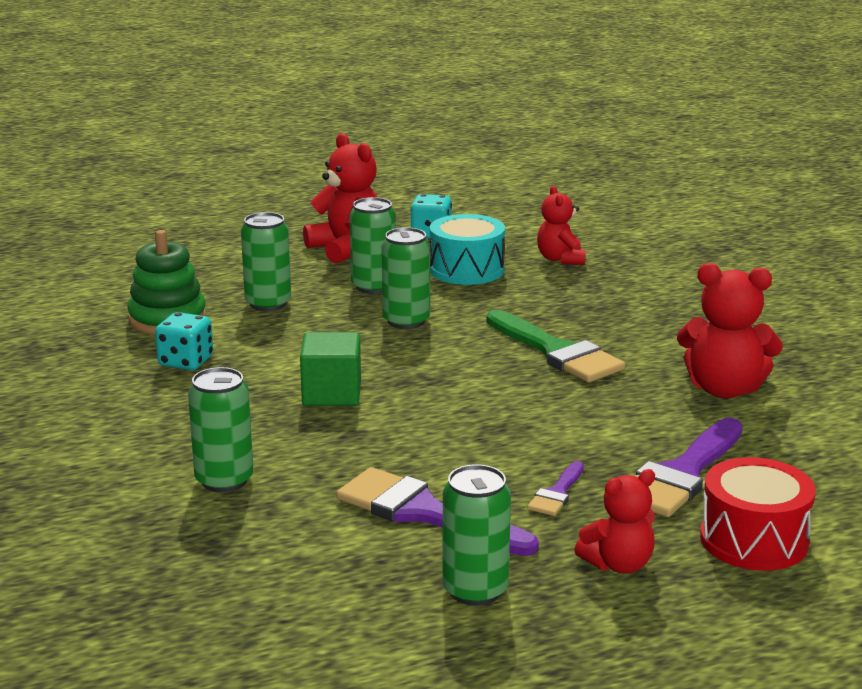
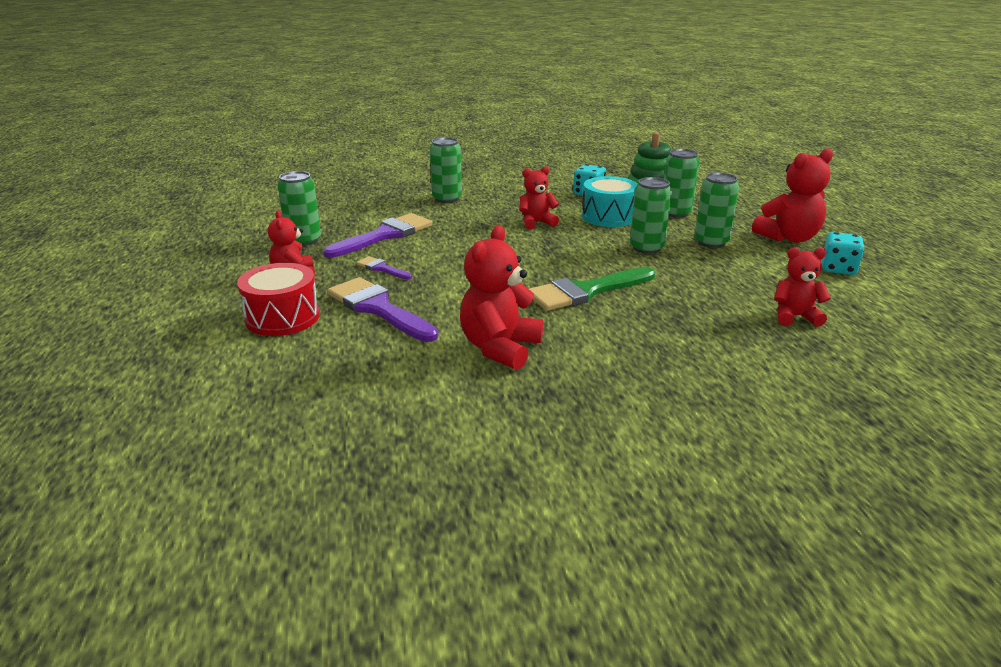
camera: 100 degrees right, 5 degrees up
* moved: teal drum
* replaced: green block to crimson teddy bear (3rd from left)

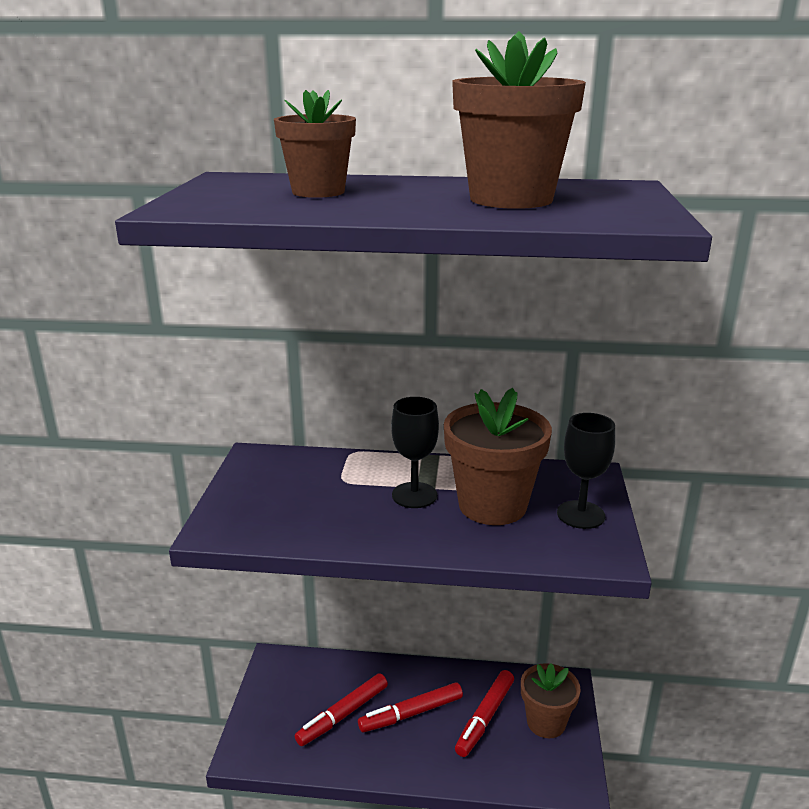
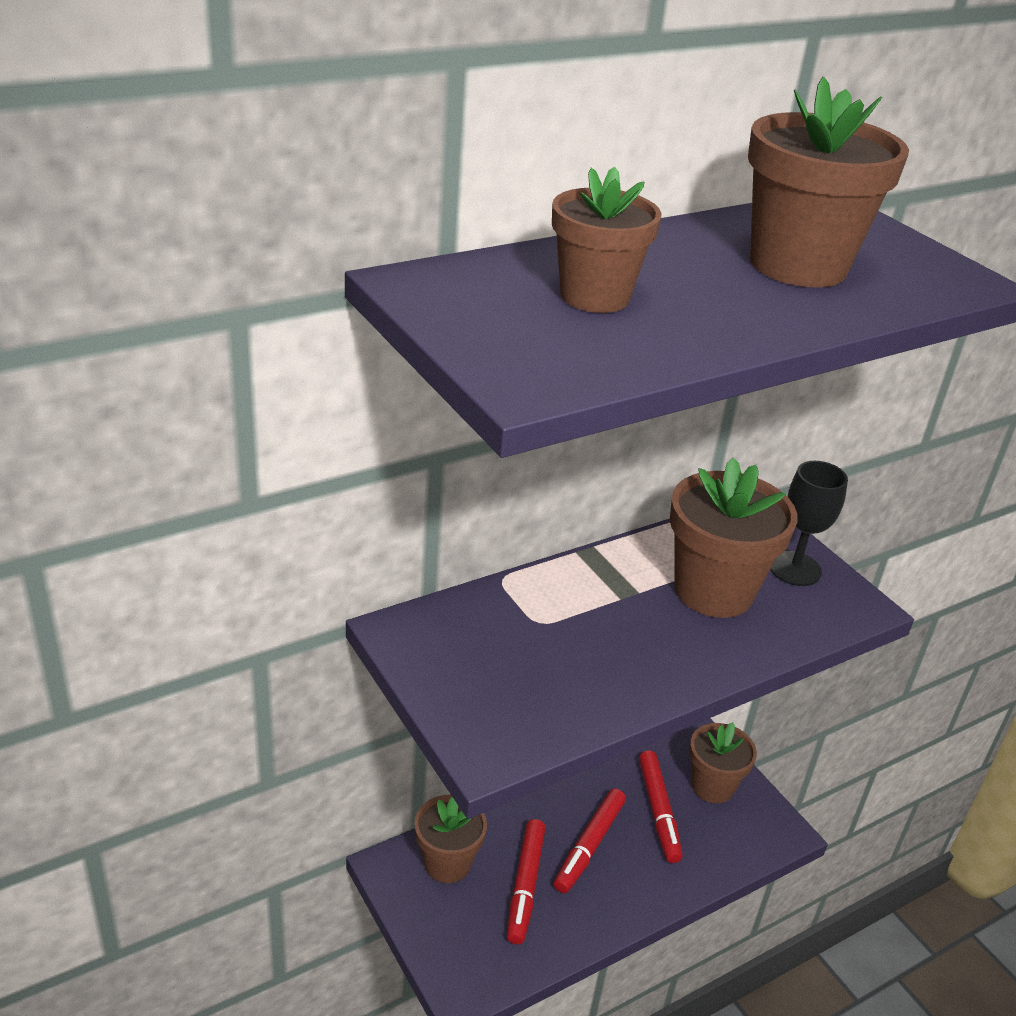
camera: 40 degrees left, 10 degrees up
* removed: jet-black wine glass (1st from left)
* added: russet flower pot (1st from left)

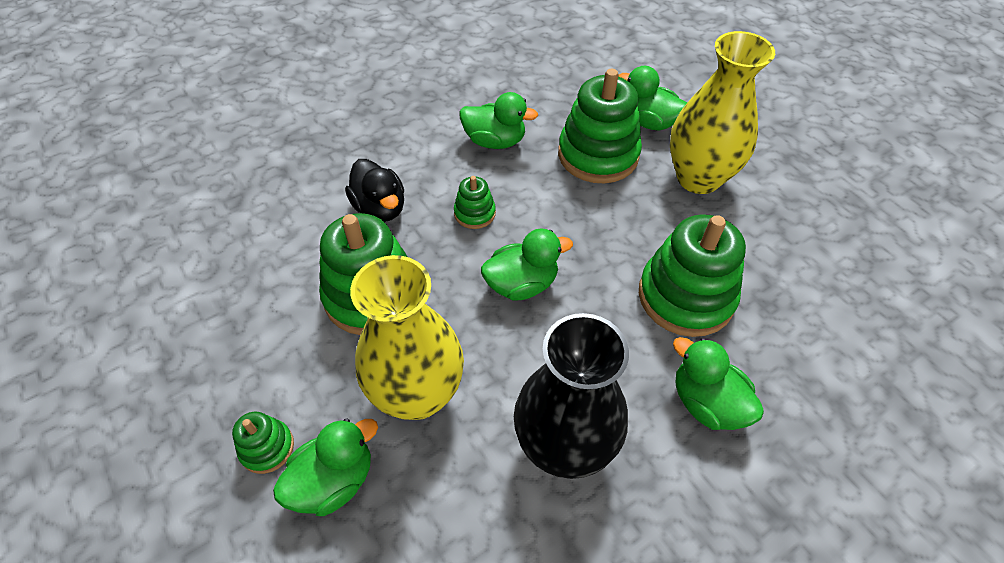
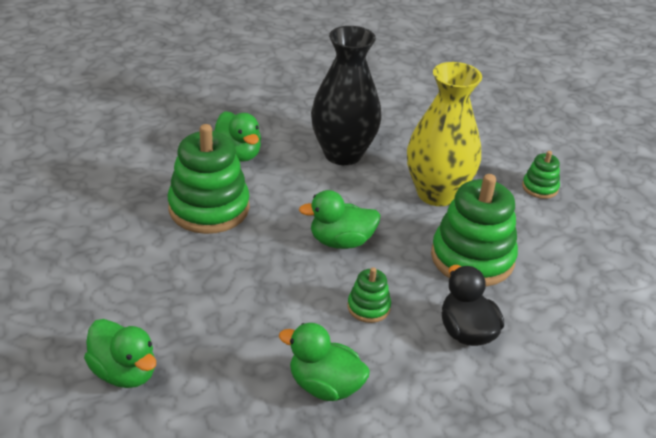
camera: 170 degrees left, 15 degrees down
* removed: golden tall vase (2nd from left)
* removed: green stacking rings (4th from left)
* removed: green duck (1st from left)

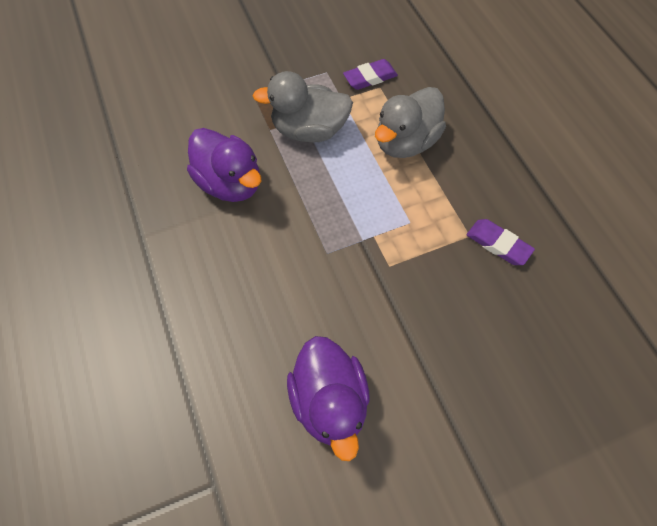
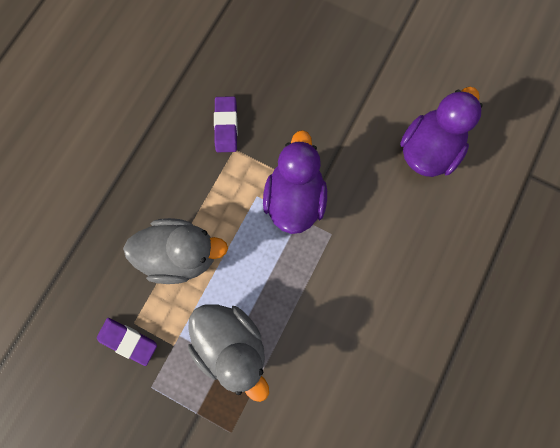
camera: 130 degrees left, 15 degrees up
* moved: royal purple duck (1st from left)

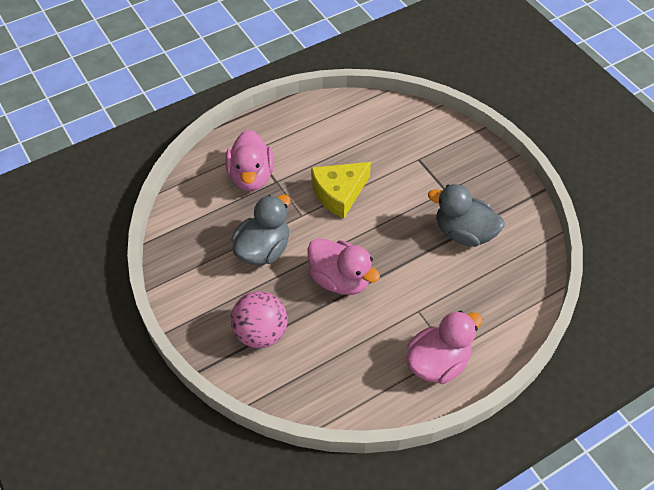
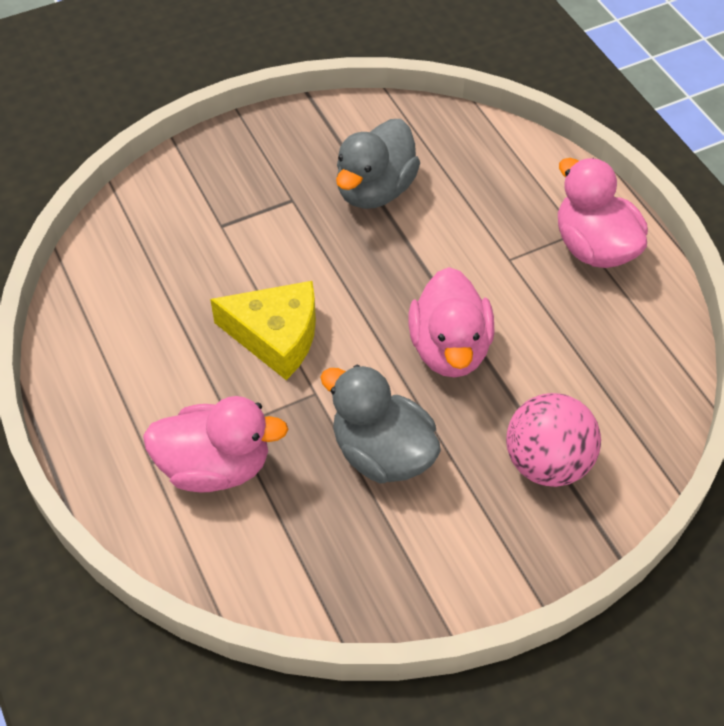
camera: 85 degrees left, 0 degrees up
* turned: golden cheese wedge 45 degrees counterclockwise
* turned: pink duck (2nd from left) 135 degrees clockwise

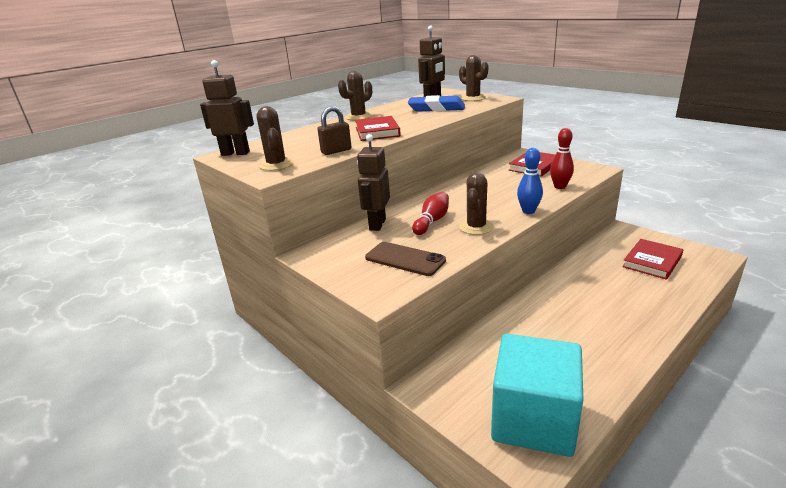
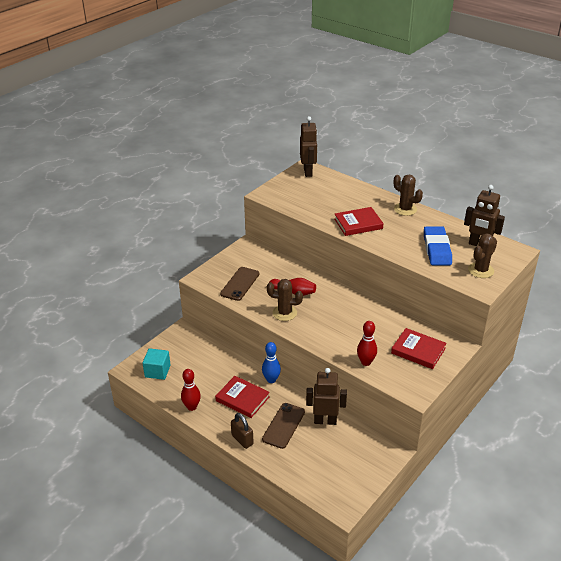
camera: 80 degrees right, 10 degrees up
* removed: russet prickly plant (1st from left)
* moved: russet lock
* moved: russet robot figure (2nd from left)
* moved: royal blue bowling pin
* moved: crimson hardback (3rd from left in the first image) to crimson hardback (1st from left)
* resized: teal block x0.52
* added: crimson bowling pin (1st from left)
* added: russet phone (2nd from left)

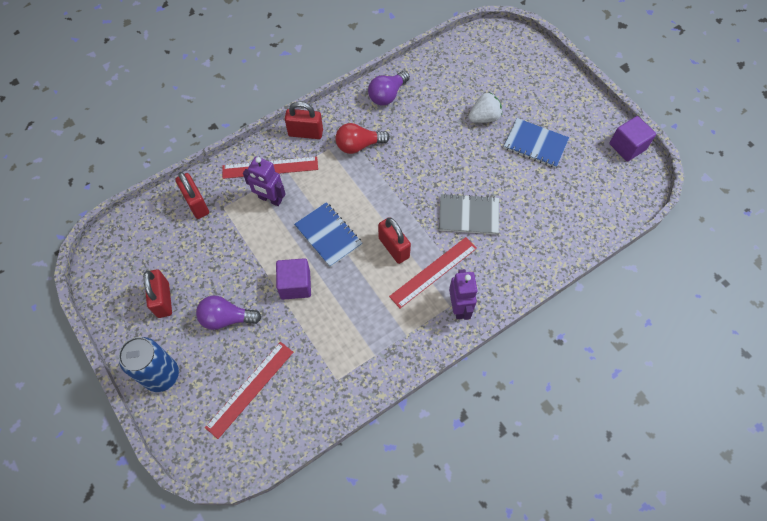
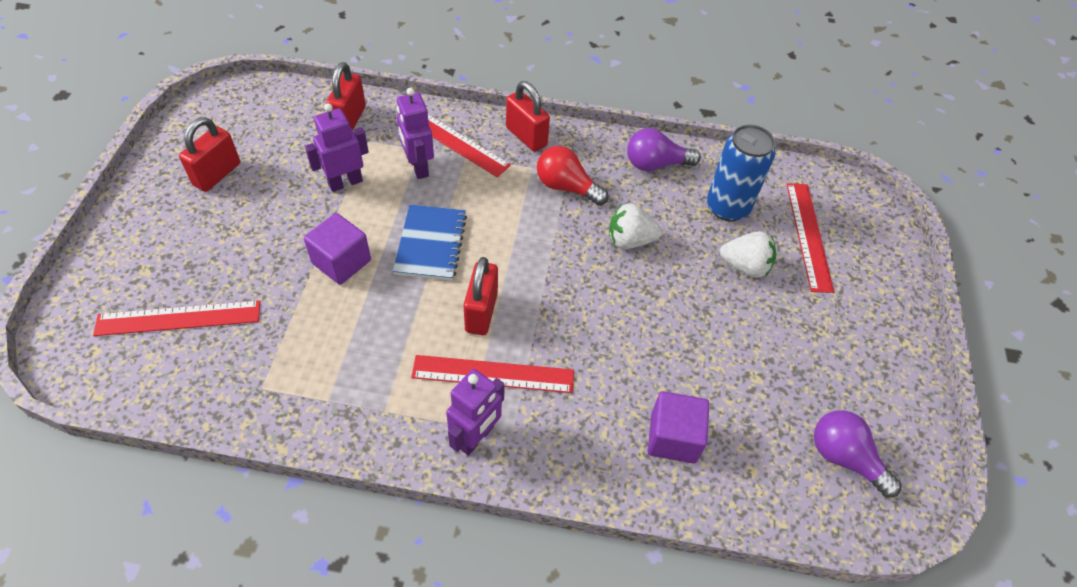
camera: 40 degrees right, 10 degrees down
* moved: royal purple block (2nd from left)
* removed: royal blue notepad (2nd from left)
* removed: ash-grey notepad
* moved: royal purple light bulb (1st from left in the first image) to royal purple light bulb (2nd from left)
* moved: royal blue can
* added: royal purple robot figure (1st from left)
* added: crimson ruler (4th from left)
* added: white berry (1st from left)

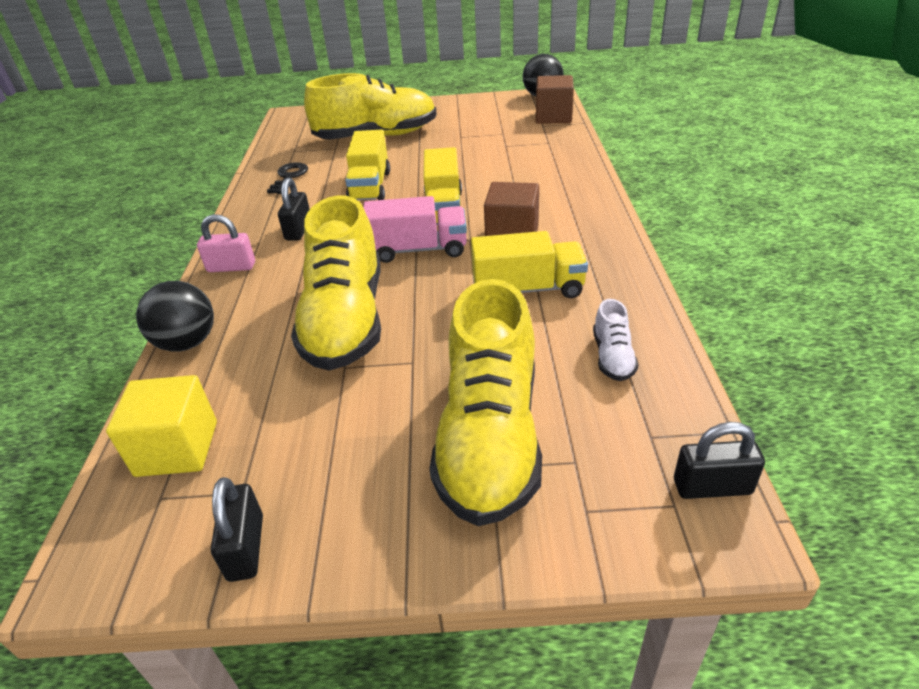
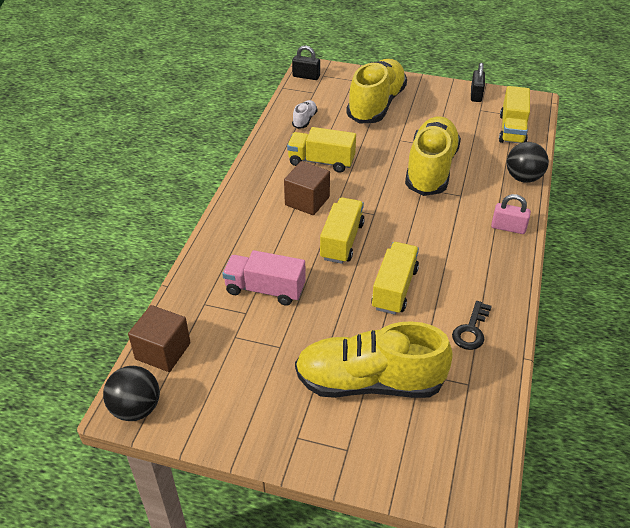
camera: 165 degrees left, 5 degrees up
* removed: jet-black lock (2nd from left)
* moved: pink truck
* replaced: golden block to golden truck (4th from left)

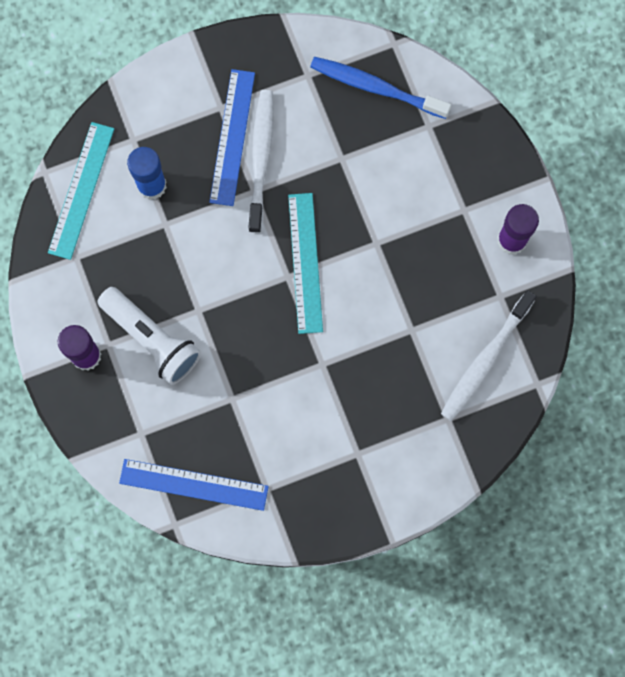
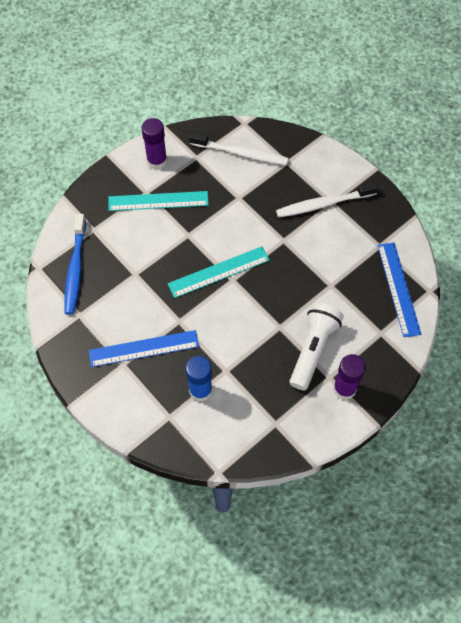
camera: 110 degrees left, 15 degrees down
* moved: white dental brush (1st from left in the first image) to white dental brush (2nd from left)
* moved: teal ruler (1st from left)

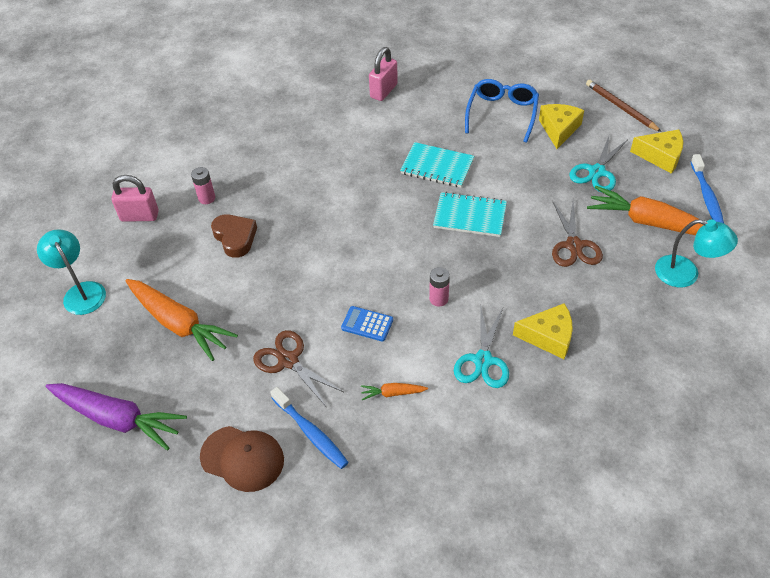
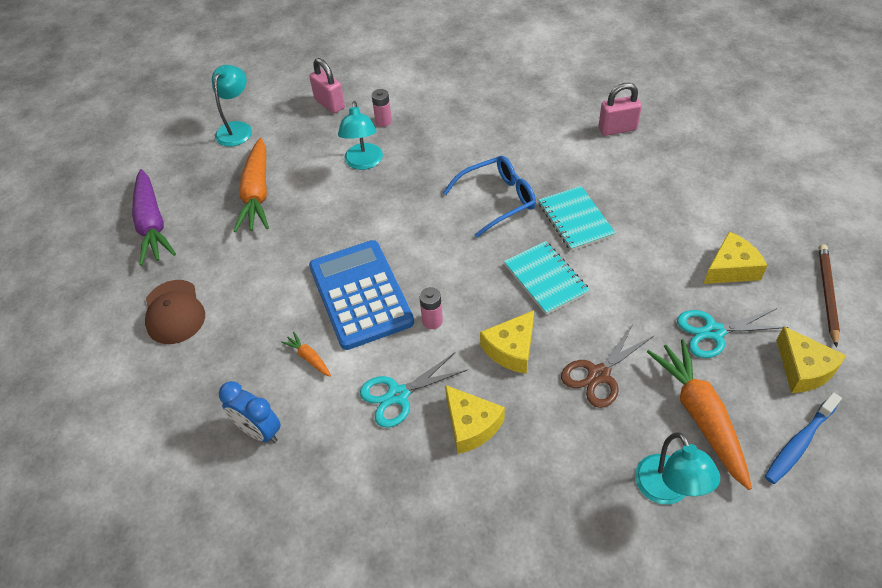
camera: 50 degrees right, 0 degrees up
* moved: royal blue glasses
* replaced: russet love heart to teal desk lamp (2nd from left)
* resized: royal blue calculator x2.45
* removed: russet scissors (1st from left)
* removed: royal blue dental brush (1st from left)
* added: golden cheese wedge (2nd from left)
* added: royal blue alarm clock

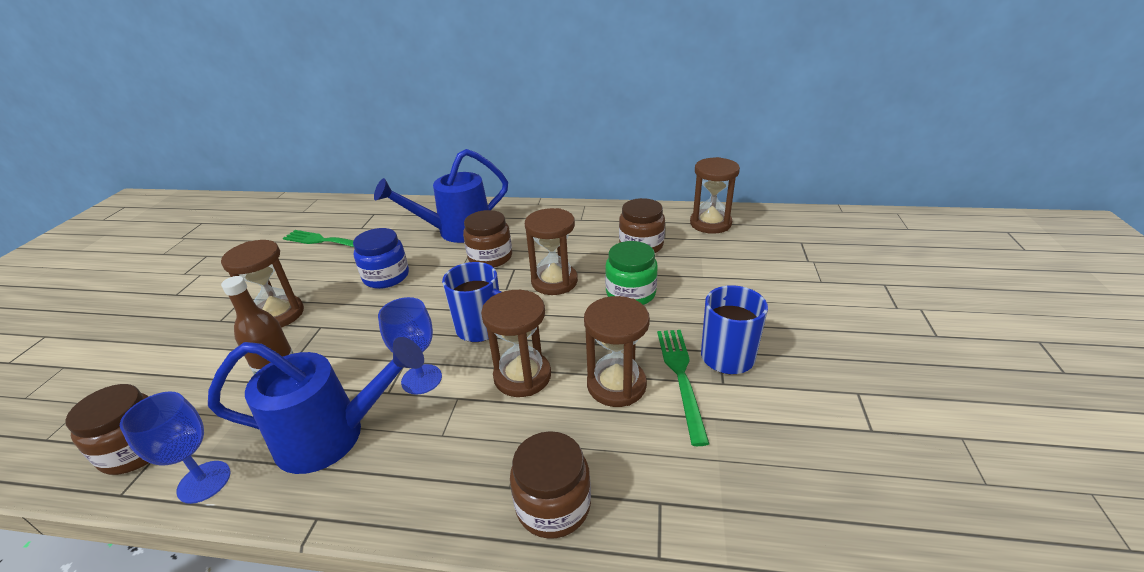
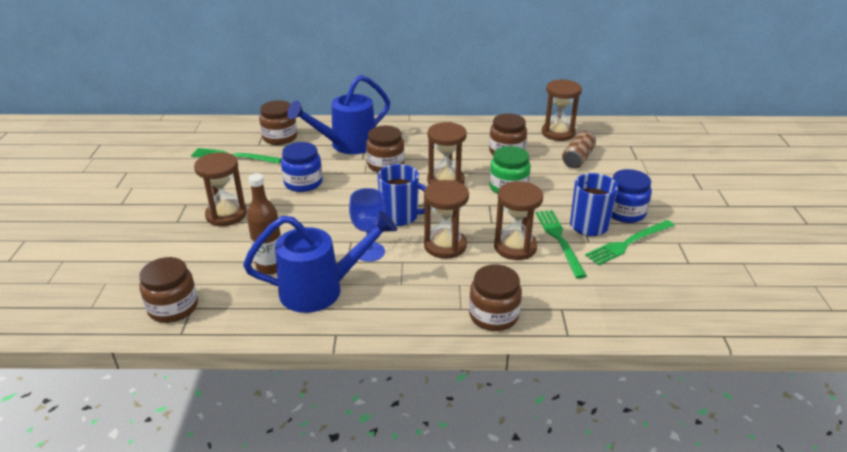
camera: 10 degrees left, 0 degrees up
* removed: royal blue wine glass (1st from left)
* added: russet preserve jar (2nd from left)
* added: russet can
* added: royal blue preserve jar (2nd from left)
* added: green table fork (3rd from left)

